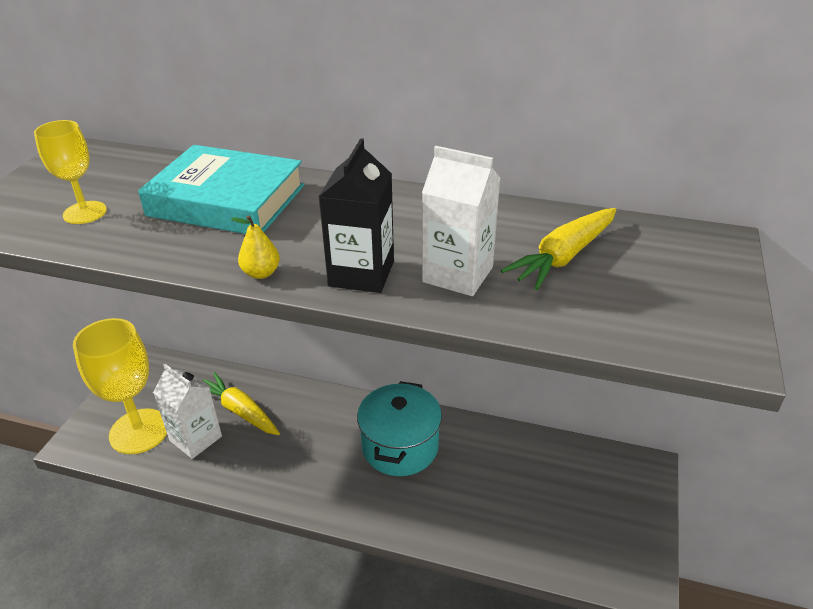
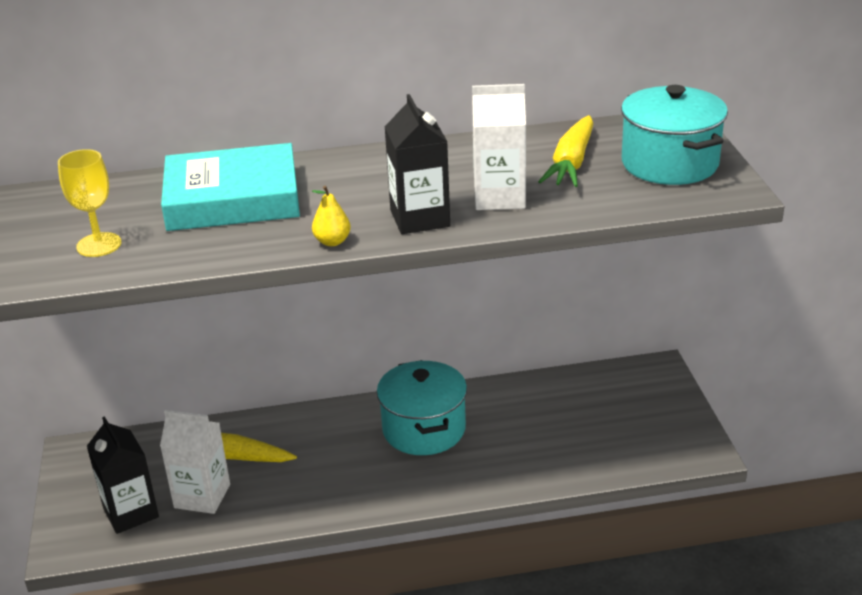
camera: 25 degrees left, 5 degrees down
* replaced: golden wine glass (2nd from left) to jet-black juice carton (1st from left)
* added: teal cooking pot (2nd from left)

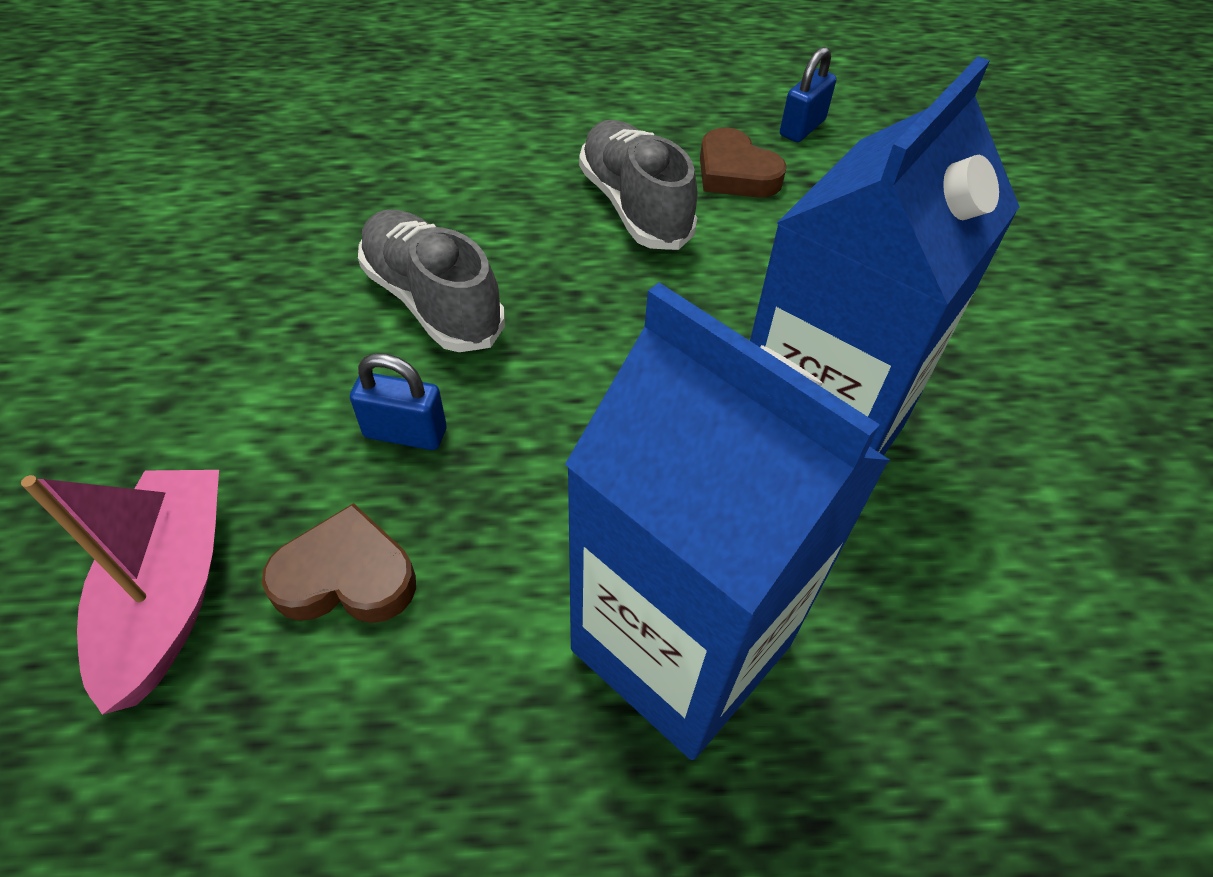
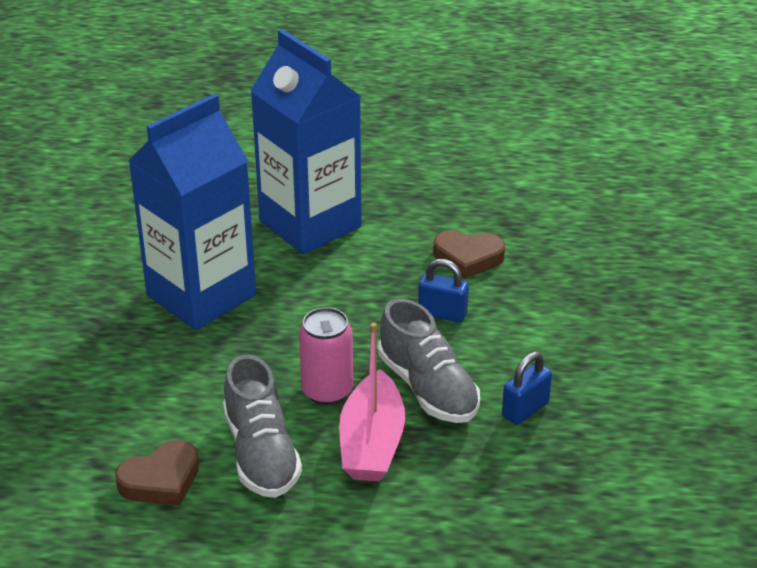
camera: 170 degrees left, 15 degrees down
* moved: royal blue lock (2nd from left)
* turned: russet love heart (2nd from left in the first image) 90 degrees clockwise
* moved: pink toy boat
* added: pink can

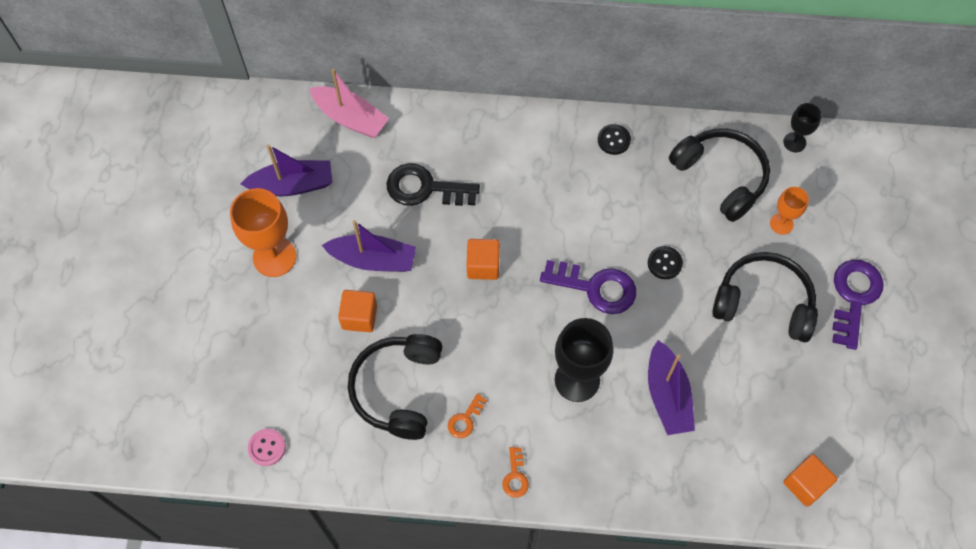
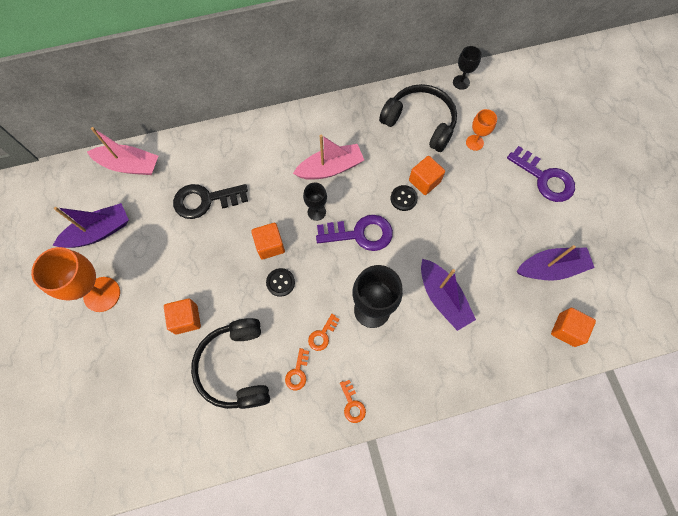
camera: 20 degrees left, 5 degrees up
* moved: jet-black button (1st from left)
* moved: royal purple toy boat (2nd from left in the first image) to royal purple toy boat (3rd from left)
* removed: jet-black over-ear headphones (3rd from left)
* turned: royal purple door key (2nd from left) 135 degrees clockwise
* removed: pink button
* added: pink toy boat (2nd from left)
* added: orange block (3rd from left)
* added: jet-black wine glass (1st from left)
* added: orange door key (2nd from left)

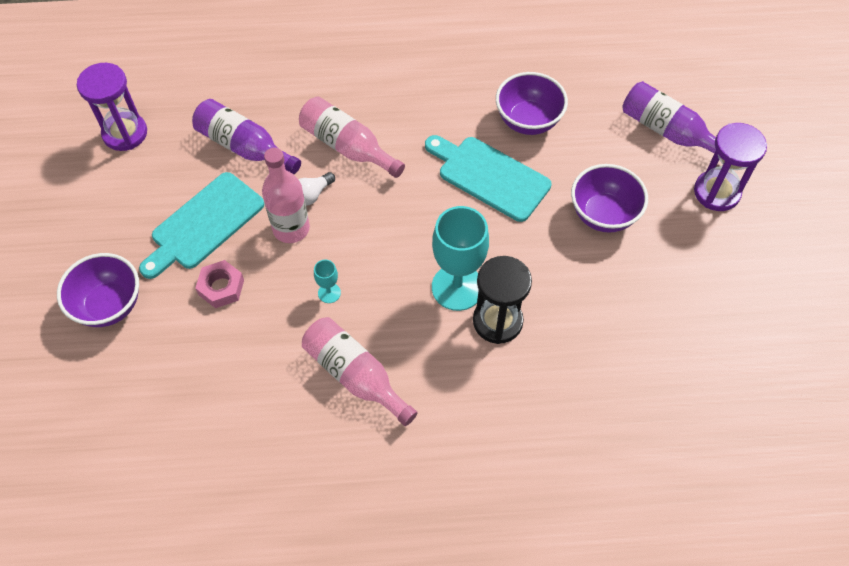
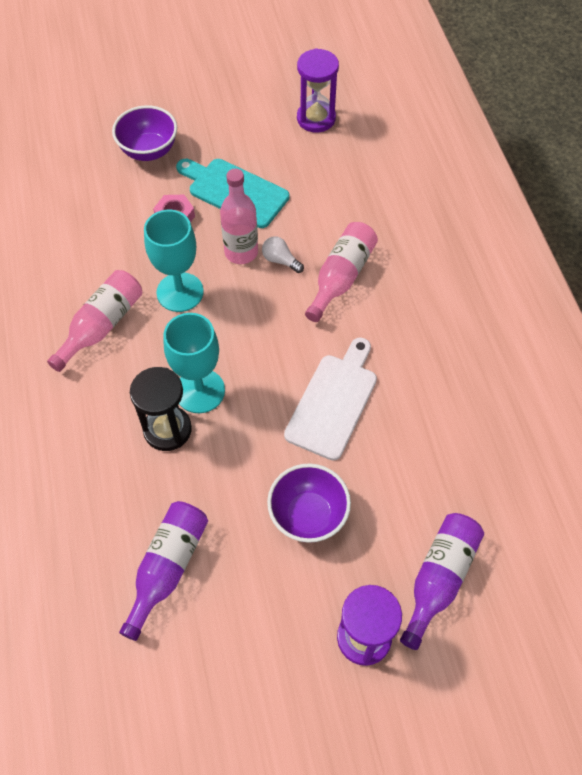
camera: 80 degrees right, 0 degrees up
* removed: royal purple serving bowl (2nd from left)
* moved: royal purple drink bottle (1st from left)
* recoloured: teal chopping board (2nd from left) to white chopping board
* resized: teal wine glass (1st from left) x2.28

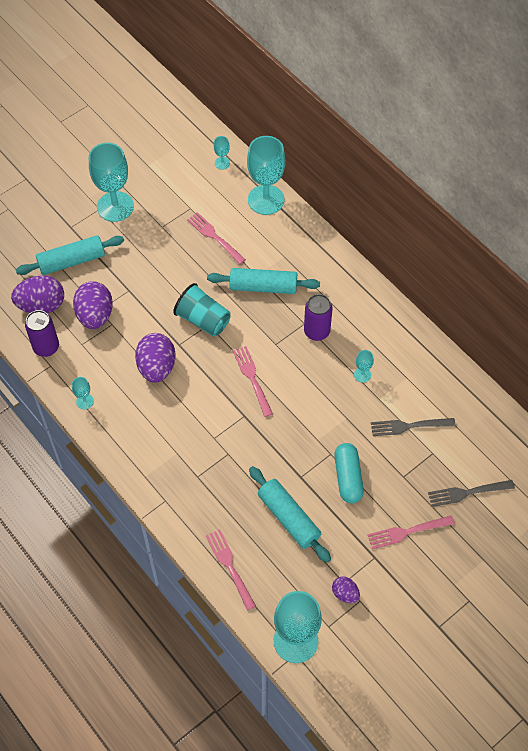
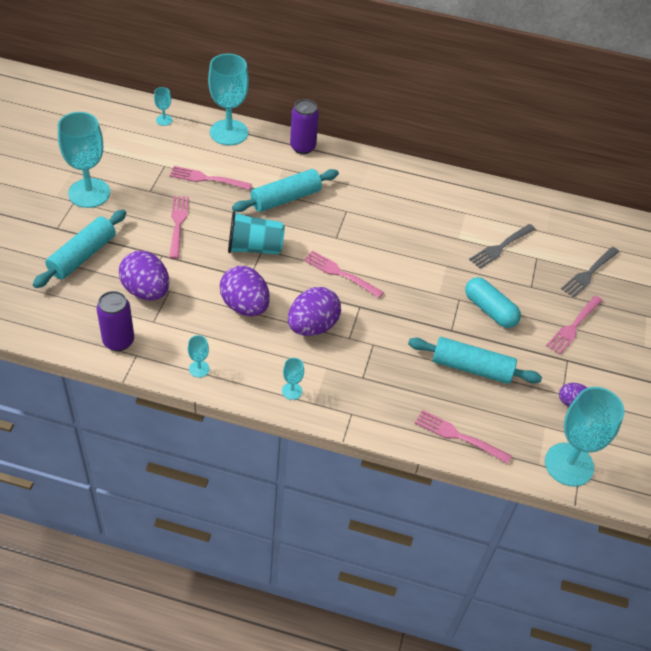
camera: 40 degrees left, 10 degrees down
* moved: royal purple egg shape (1st from left in the first image) to royal purple egg shape (3rd from left)
* moved: royal purple can (2nd from left)
* moved: teal wine glass (6th from left in the first image) to teal wine glass (5th from left)
* added: pink table fork (1st from left)

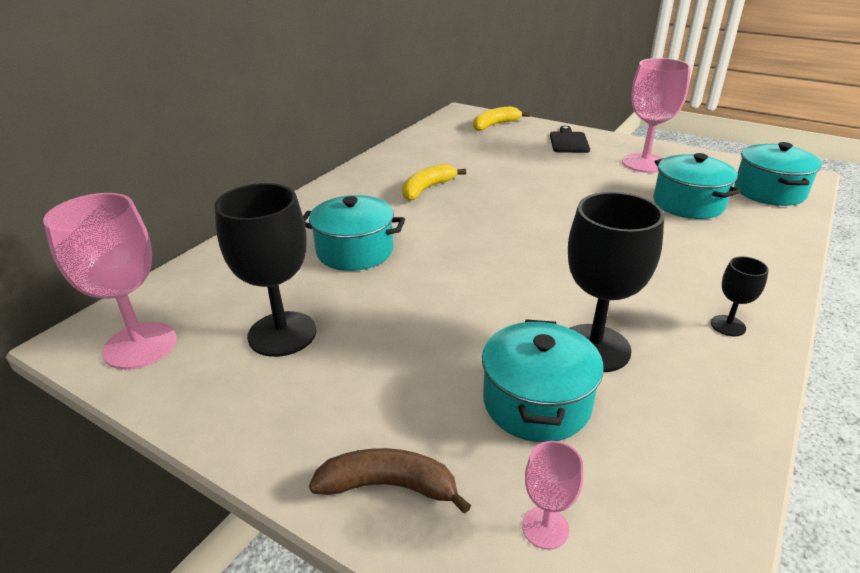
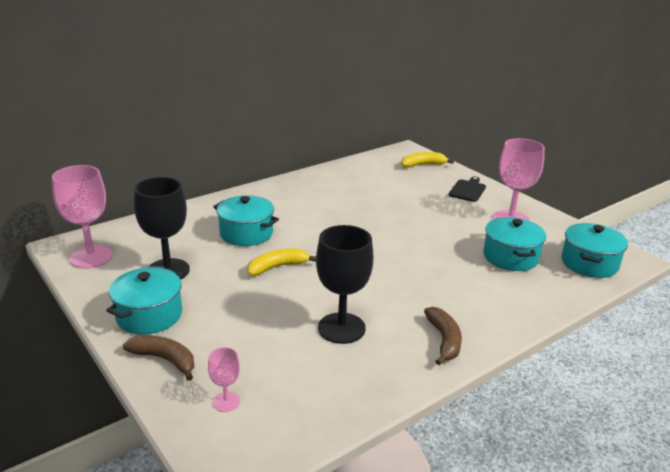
camera: 20 degrees right, 5 degrees down
* moved: golden banana (1st from left)
* replaced: jet-black wine glass (3rd from left) to russet banana (2nd from left)
* moved: teal cooking pot (2nd from left in the first image) to teal cooking pot (1st from left)

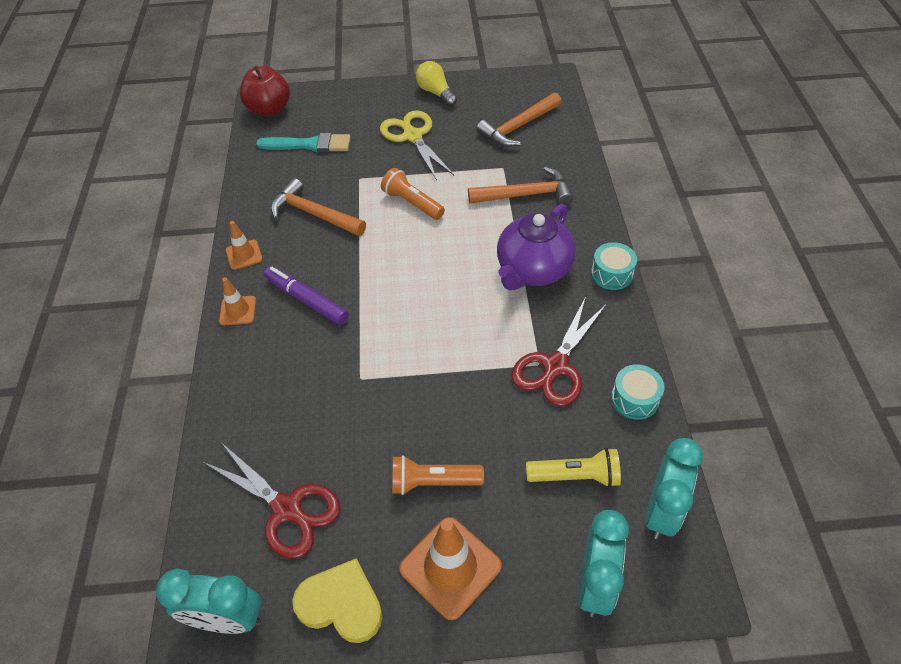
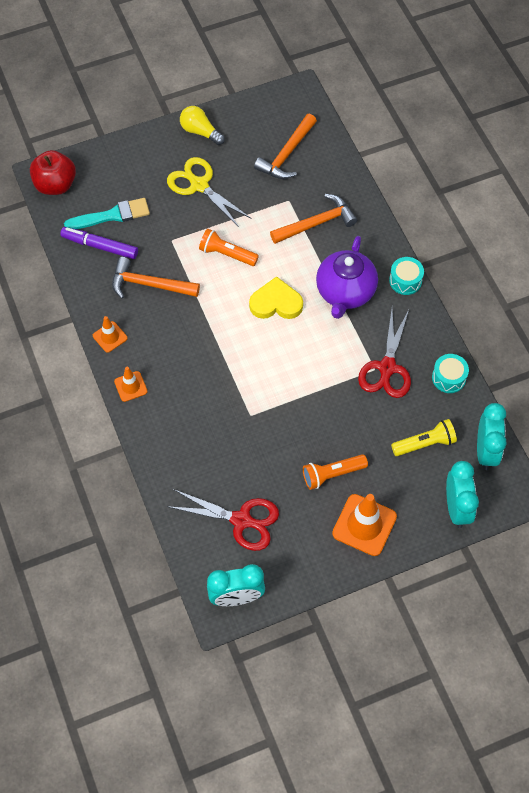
camera: 20 degrees left, 10 degrees up
* moved: royal purple felt pen
* moved: golden love heart

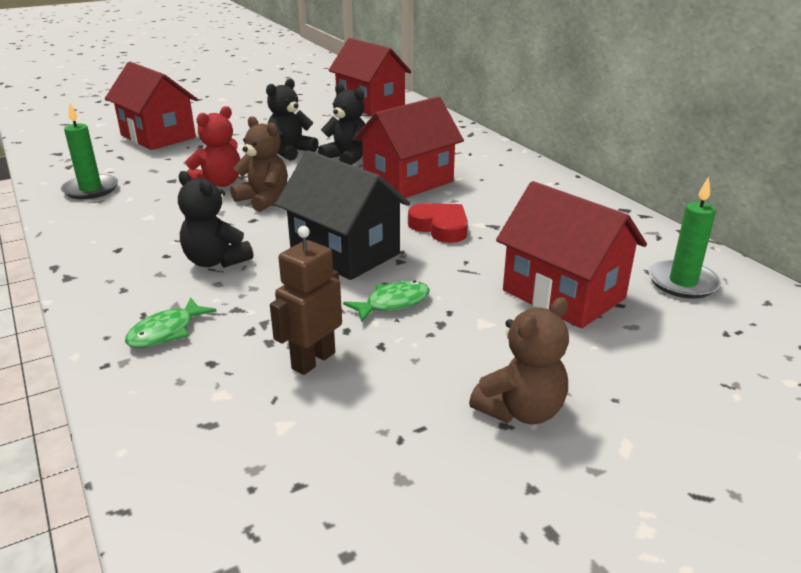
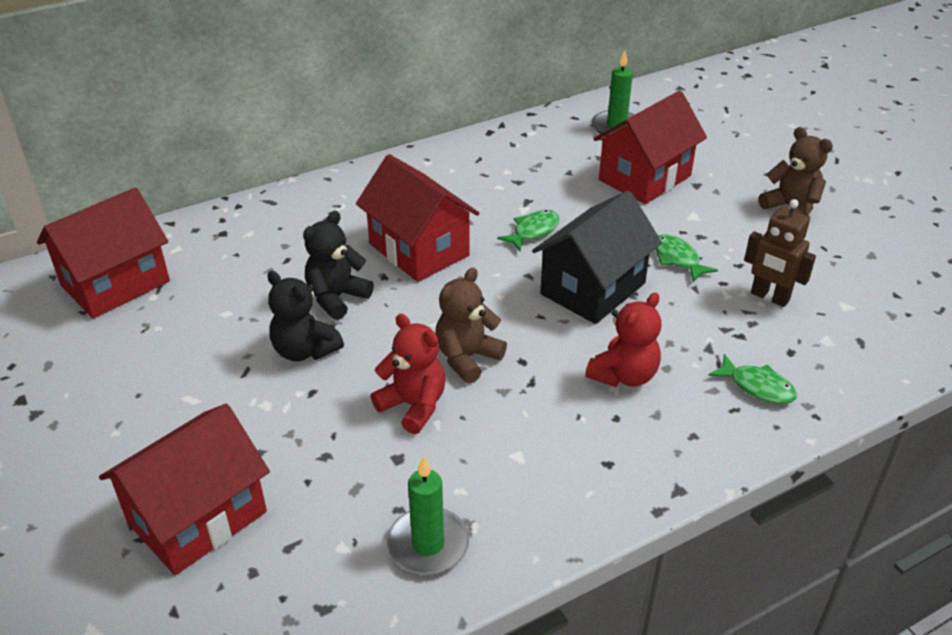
camera: 90 degrees left, 10 degrees up
* recoloured: jet-black teddy bear (1st from left) to crimson teddy bear (2nd from left)
* replaced: crimson love heart to green toy fish (1st from left)

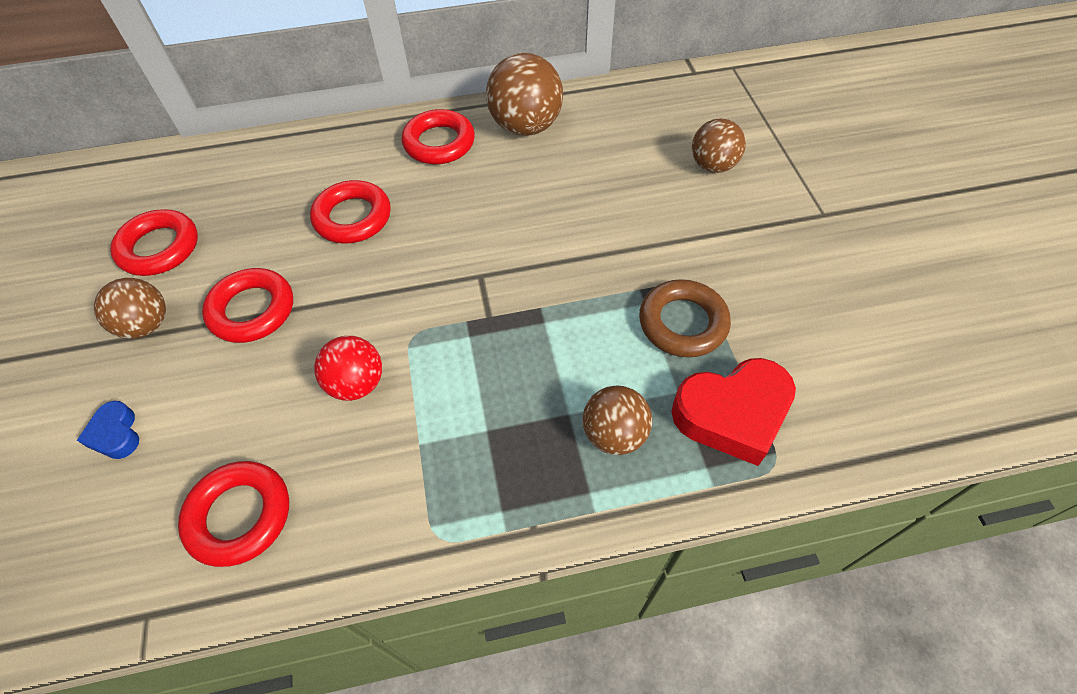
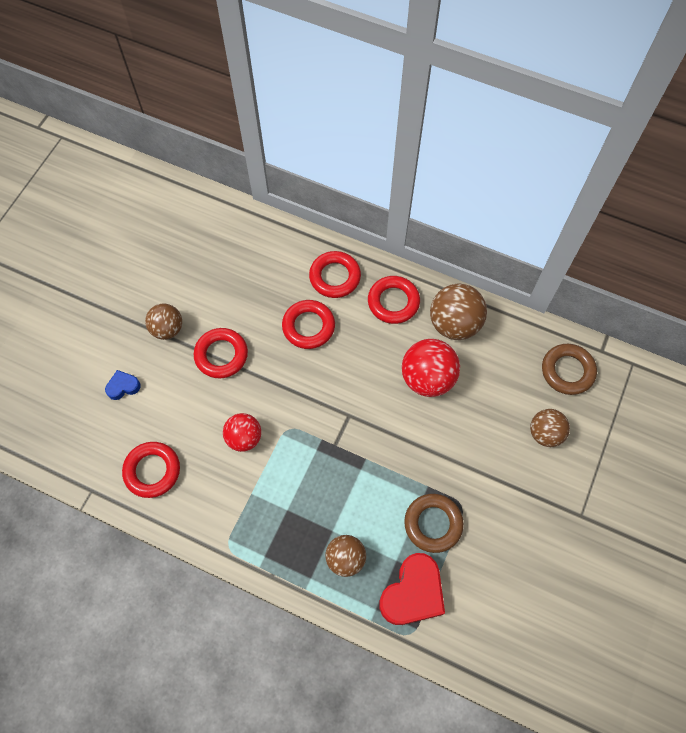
camera: 35 degrees right, 10 degrees up
* moved: crimson torus (1st from left in the first image) to crimson torus (4th from left)
* turned: crimson love heart 75 degrees counterclockwise
* turned: royal blue love heart 60 degrees clockwise
* added: crimson ball (2nd from left)
* added: russet torus (2nd from left)

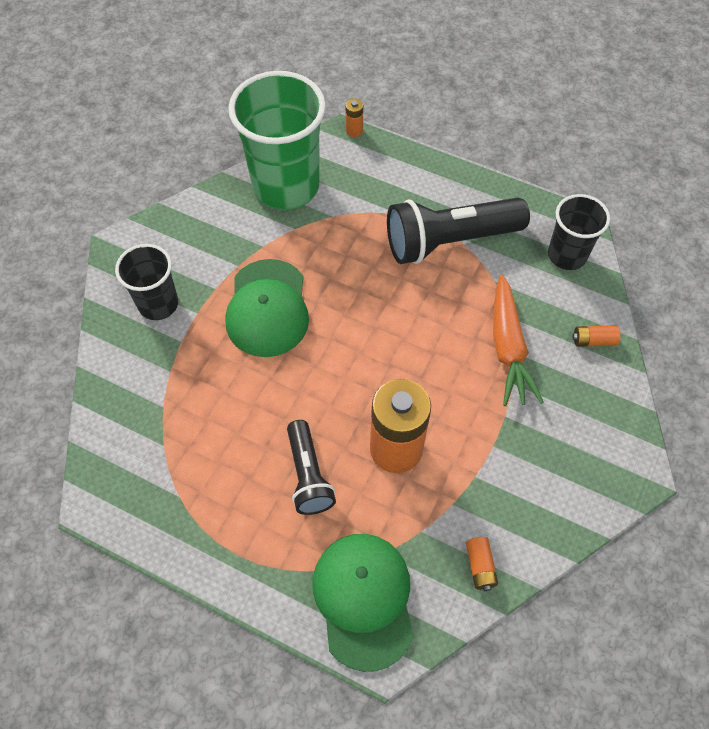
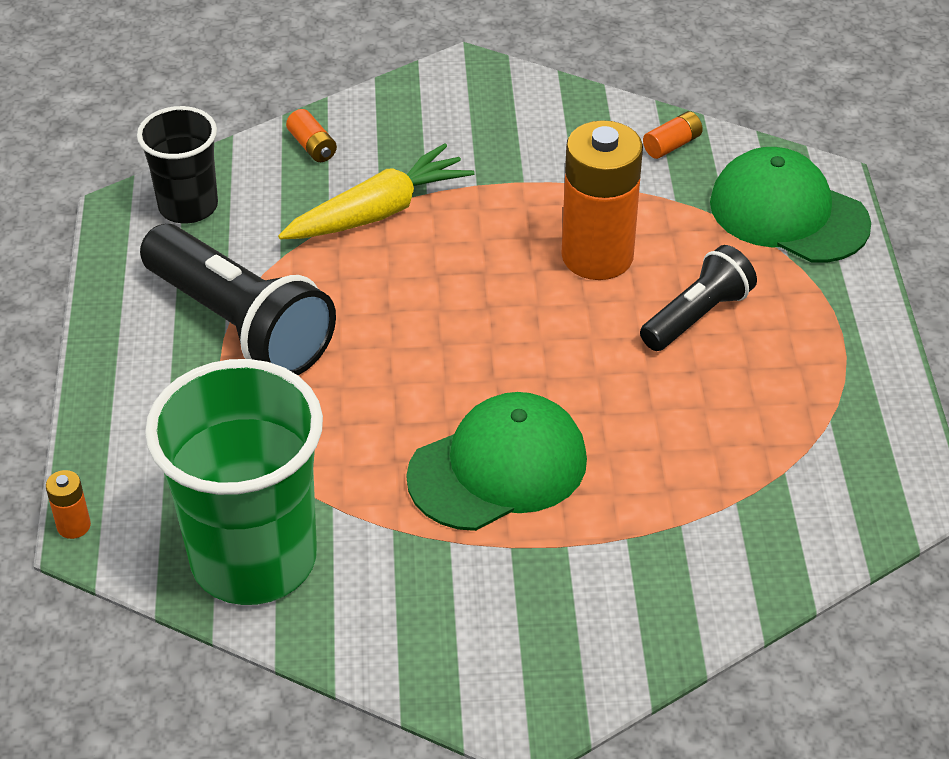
camera: 120 degrees left, 15 degrees down
* removed: jet-black tumbler (1st from left)
* recoloured: orange toy carrot to golden toy carrot
* turned: green peaked cap (2nd from left) 75 degrees clockwise

